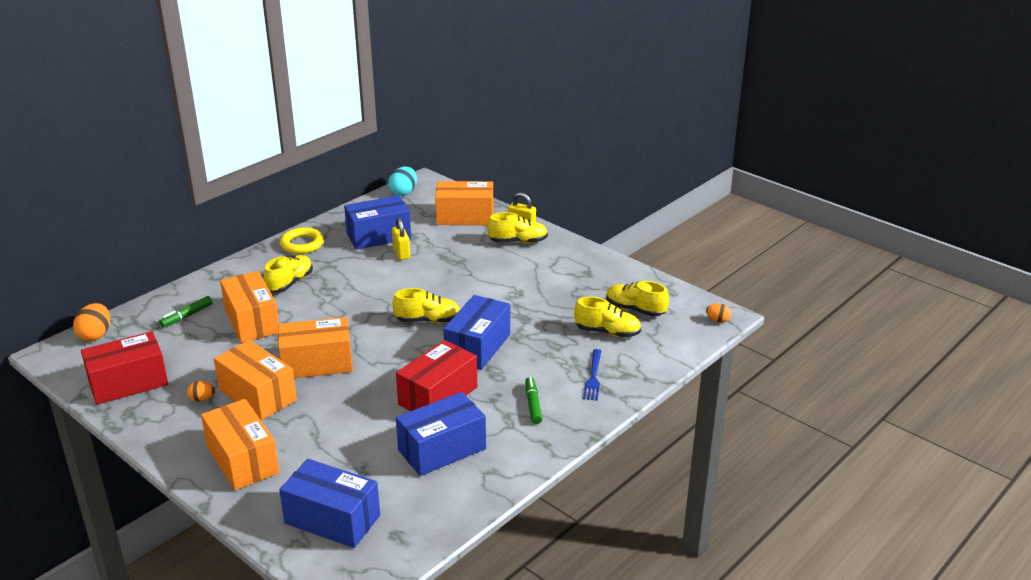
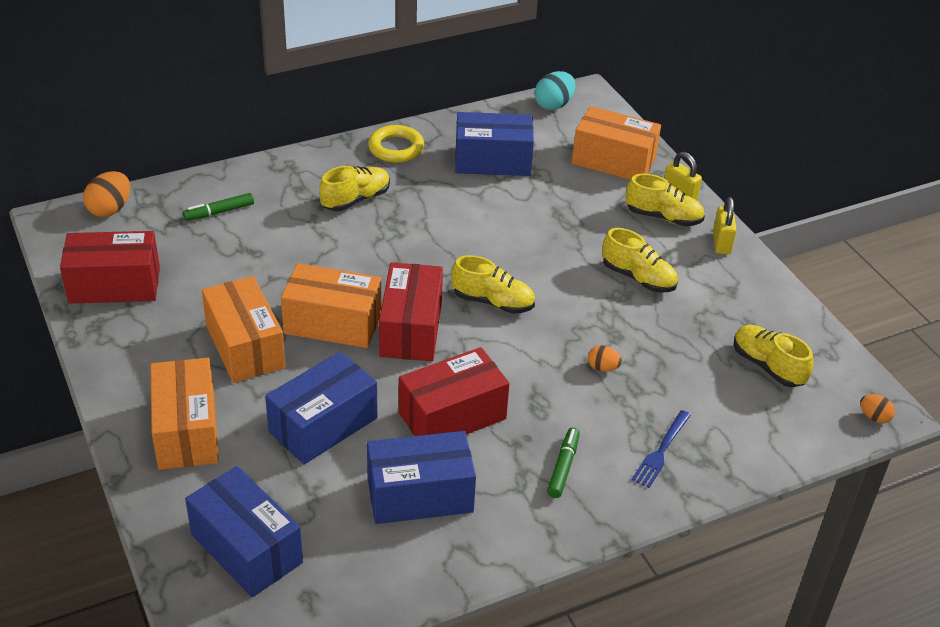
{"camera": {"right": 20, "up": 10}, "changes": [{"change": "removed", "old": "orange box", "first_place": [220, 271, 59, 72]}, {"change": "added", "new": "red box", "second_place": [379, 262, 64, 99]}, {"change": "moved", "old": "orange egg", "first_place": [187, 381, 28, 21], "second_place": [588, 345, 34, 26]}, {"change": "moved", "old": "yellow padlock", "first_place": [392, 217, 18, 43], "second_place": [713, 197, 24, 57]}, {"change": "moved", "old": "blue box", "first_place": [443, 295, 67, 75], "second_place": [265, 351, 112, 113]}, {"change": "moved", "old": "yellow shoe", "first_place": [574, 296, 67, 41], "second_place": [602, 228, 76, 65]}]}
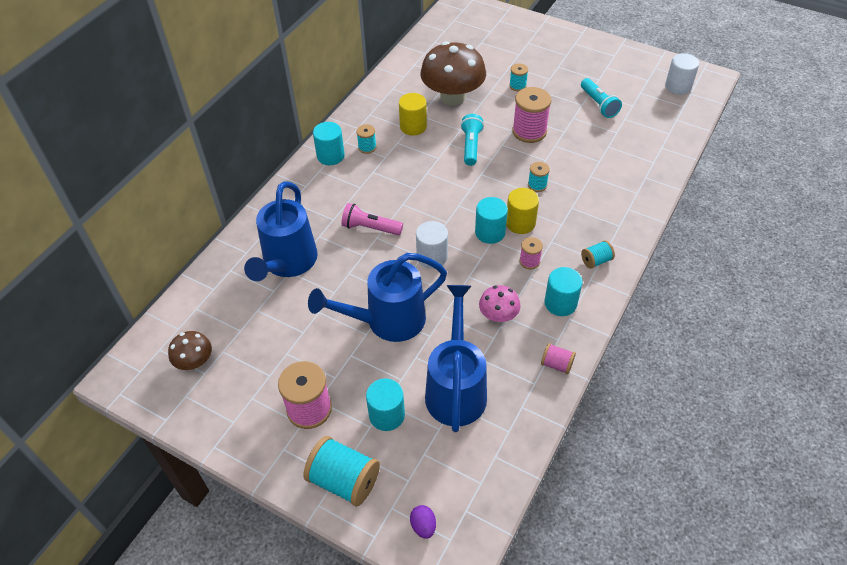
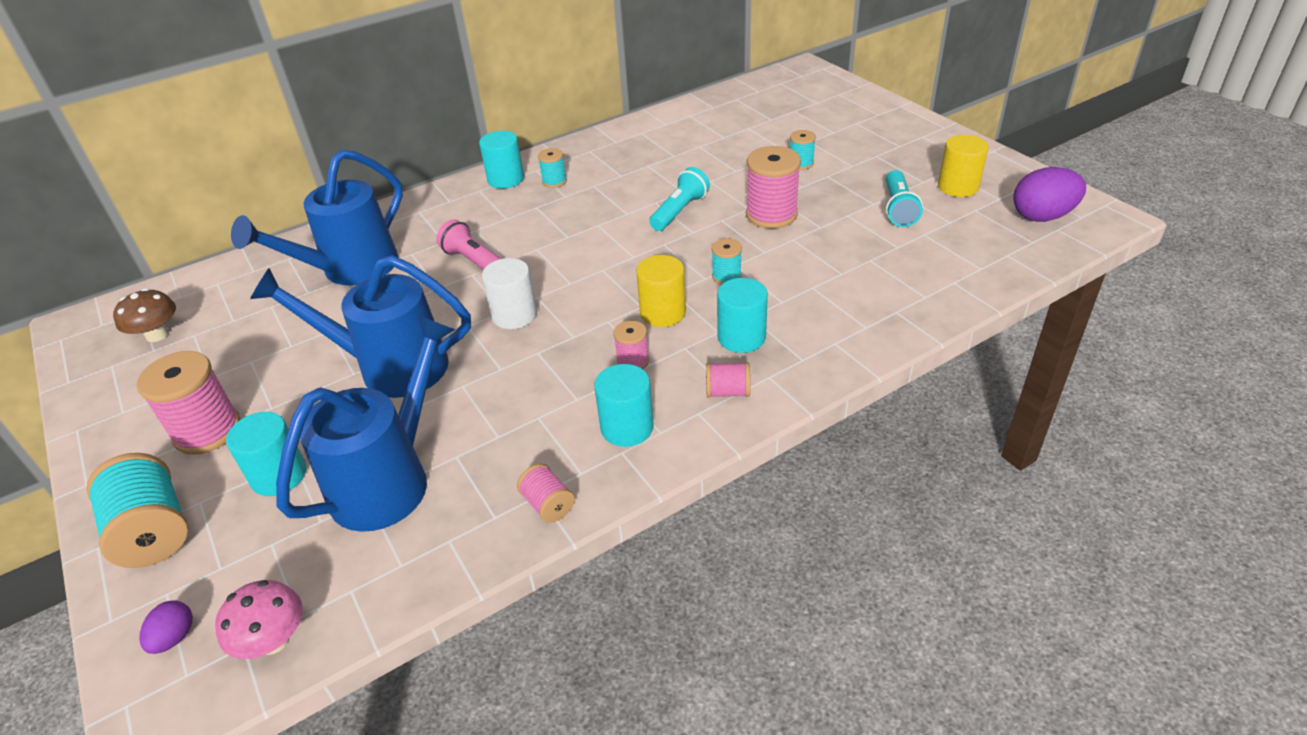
{"camera": {"right": 30, "up": -10}, "changes": [{"change": "removed", "old": "brown mushroom", "first_place": [420, 41, 66, 64]}, {"change": "moved", "old": "yellow cylinder", "first_place": [399, 93, 28, 43], "second_place": [938, 135, 51, 62]}, {"change": "moved", "old": "turquoise cylinder", "first_place": [475, 197, 33, 47], "second_place": [717, 278, 51, 75]}, {"change": "moved", "old": "pink mushroom", "first_place": [479, 285, 42, 37], "second_place": [215, 580, 88, 79]}, {"change": "replaced", "old": "white cylinder", "new": "purple egg", "first_place": [665, 53, 34, 42], "second_place": [1013, 167, 73, 55]}, {"change": "recoloured", "old": "turquoise spool", "new": "pink spool", "first_place": [581, 240, 34, 29], "second_place": [706, 362, 44, 36]}]}
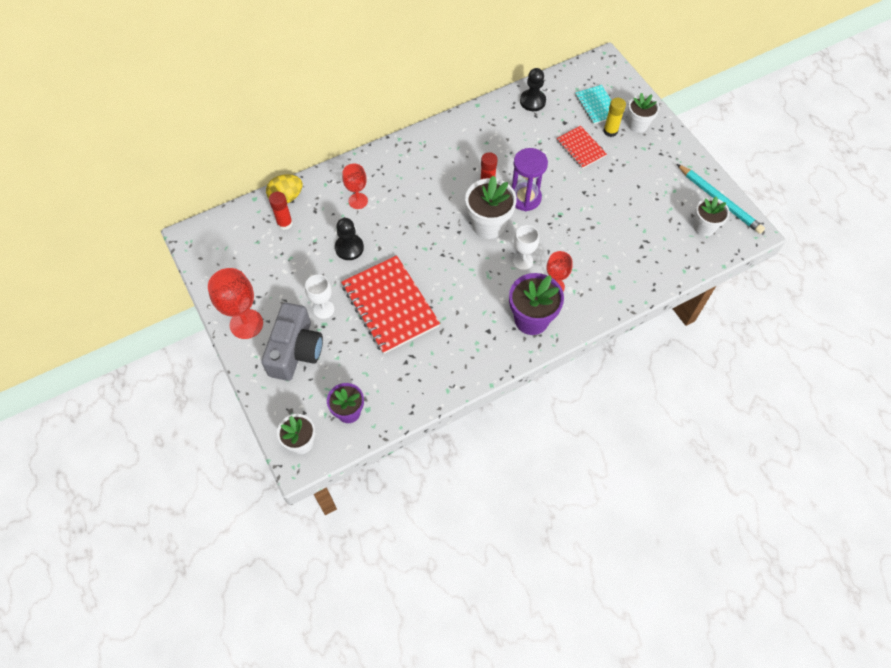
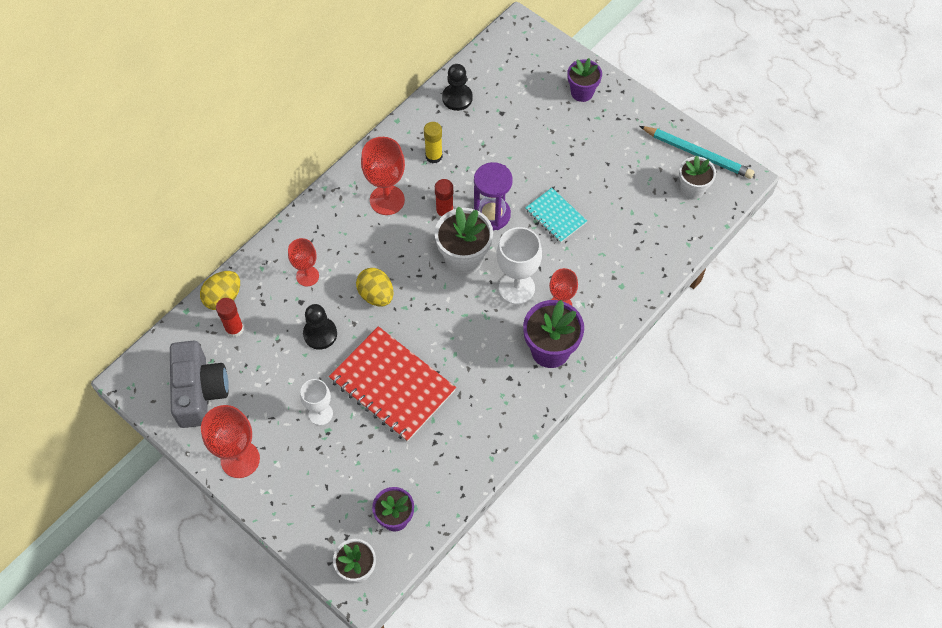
{"camera": {"right": -20, "up": 0}, "changes": [{"change": "removed", "old": "red notebook", "first_place": [556, 126, 51, 43]}, {"change": "added", "new": "yellow egg", "second_place": [356, 268, 38, 38]}, {"change": "added", "new": "red goblet", "second_place": [361, 137, 44, 78]}, {"change": "moved", "old": "grey camera", "first_place": [261, 303, 62, 78], "second_place": [170, 340, 59, 88]}, {"change": "moved", "old": "turquoise notebook", "first_place": [575, 85, 36, 39], "second_place": [525, 188, 62, 55]}, {"change": "moved", "old": "yellow glue stick", "first_place": [603, 98, 23, 39], "second_place": [424, 122, 19, 41]}, {"change": "recoloured", "old": "white flower pot", "new": "purple flower pot", "first_place": [628, 93, 31, 40], "second_place": [567, 58, 35, 44]}, {"change": "resized", "old": "white goblet", "first_place": [513, 225, 26, 45], "second_place": [497, 227, 45, 77], "factor": 1.58}]}
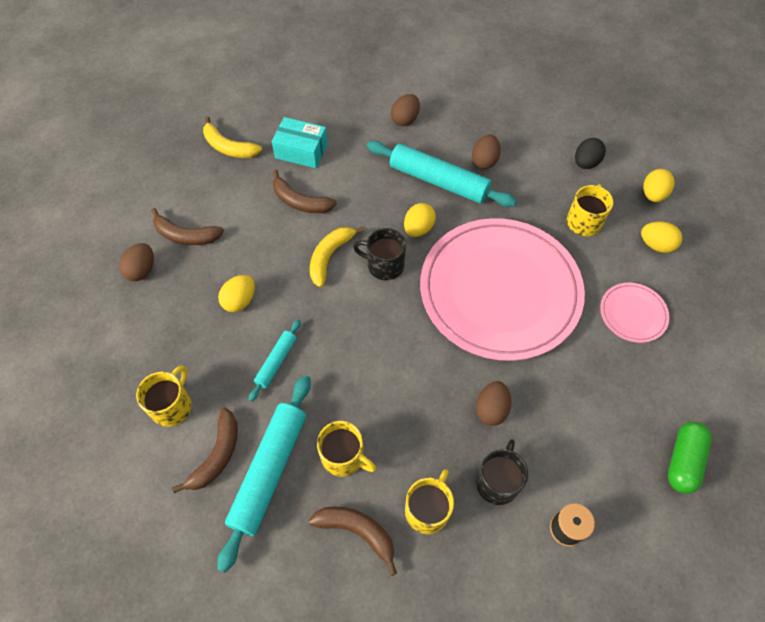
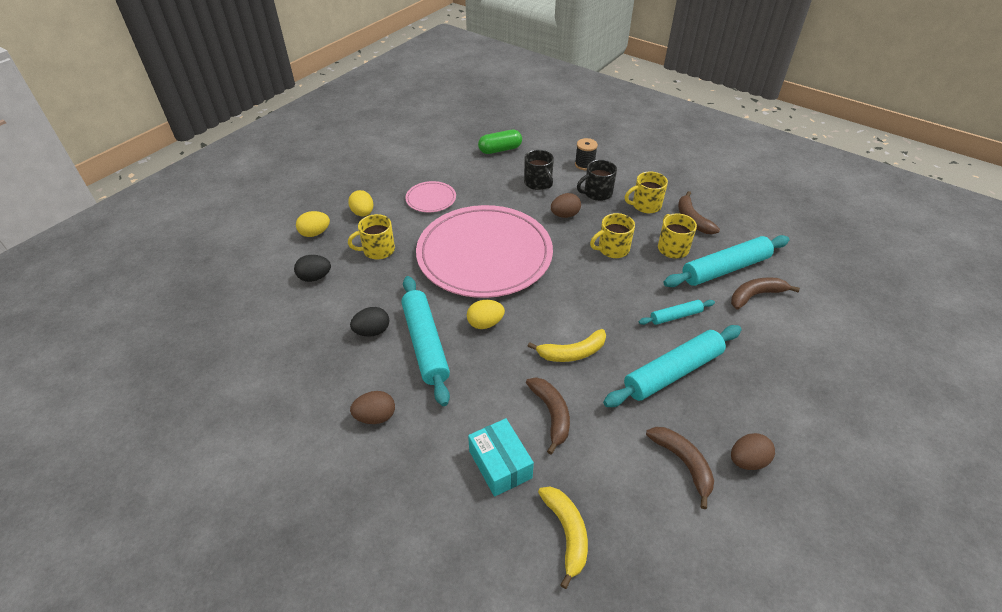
{"camera": {"right": -135, "up": -15}, "changes": [{"change": "moved", "old": "yellow mug", "first_place": [136, 365, 56, 62], "second_place": [590, 213, 45, 45]}, {"change": "moved", "old": "black mug", "first_place": [353, 228, 53, 52], "second_place": [524, 150, 30, 40]}, {"change": "replaced", "old": "yellow egg", "new": "turquoise rolling pin", "first_place": [218, 275, 37, 37], "second_place": [603, 325, 139, 82]}, {"change": "recoloured", "old": "brown egg", "new": "black egg", "first_place": [472, 135, 29, 34], "second_place": [350, 307, 39, 30]}]}
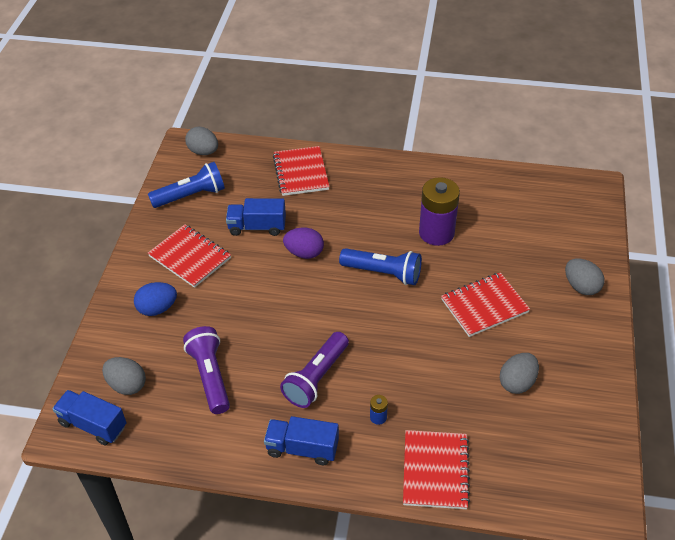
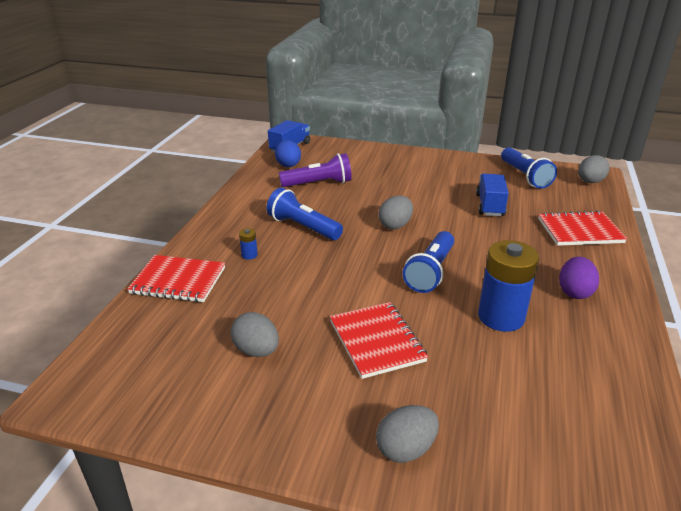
{"camera": {"right": 95, "up": -15}, "changes": [{"change": "removed", "old": "red notebook", "first_place": [148, 224, 83, 64]}, {"change": "removed", "old": "blue truck", "first_place": [264, 416, 75, 49]}, {"change": "moved", "old": "grey egg", "first_place": [102, 357, 44, 38], "second_place": [378, 196, 35, 33]}, {"change": "moved", "old": "blue egg", "first_place": [134, 282, 43, 34], "second_place": [275, 140, 26, 27]}, {"change": "moved", "old": "purple egg", "first_place": [283, 228, 41, 31], "second_place": [559, 257, 40, 42]}, {"change": "recoloured", "old": "purple flashlight", "new": "blue flashlight", "first_place": [280, 332, 69, 76], "second_place": [267, 188, 76, 52]}, {"change": "recoloured", "old": "purple battery", "new": "blue battery", "first_place": [419, 177, 41, 69], "second_place": [478, 240, 61, 92]}]}
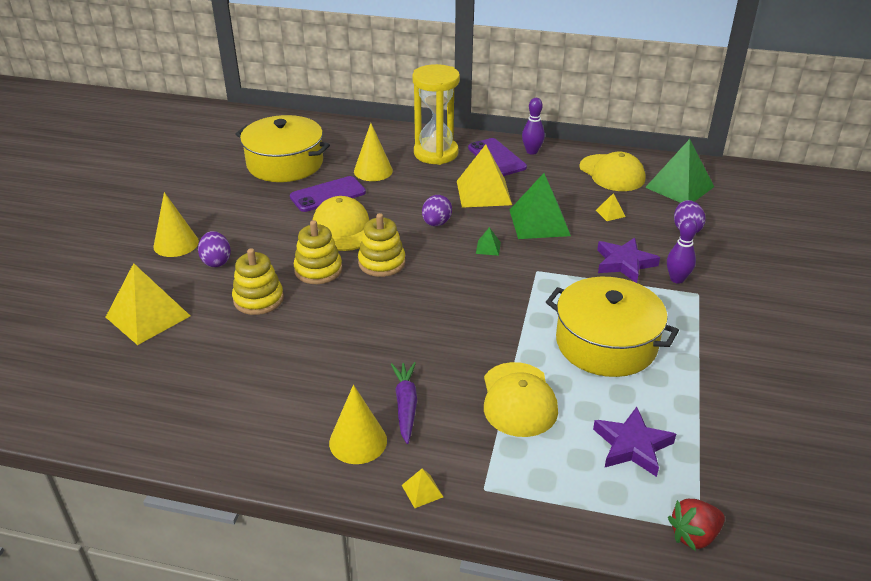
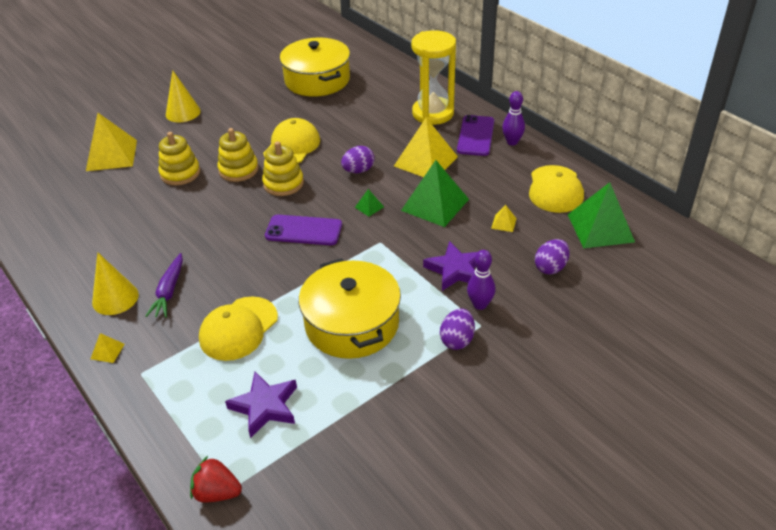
{"camera": {"right": 40, "up": 5}, "changes": [{"change": "removed", "old": "yellow cone", "first_place": [354, 123, 39, 58]}, {"change": "moved", "old": "purple egg", "first_place": [198, 231, 33, 36], "second_place": [440, 308, 35, 42]}, {"change": "moved", "old": "purple phone", "first_place": [290, 176, 76, 36], "second_place": [265, 215, 77, 30]}, {"change": "turned", "old": "purple carrot", "first_place": [391, 362, 26, 82], "second_place": [145, 253, 38, 65], "degrees": 150}]}
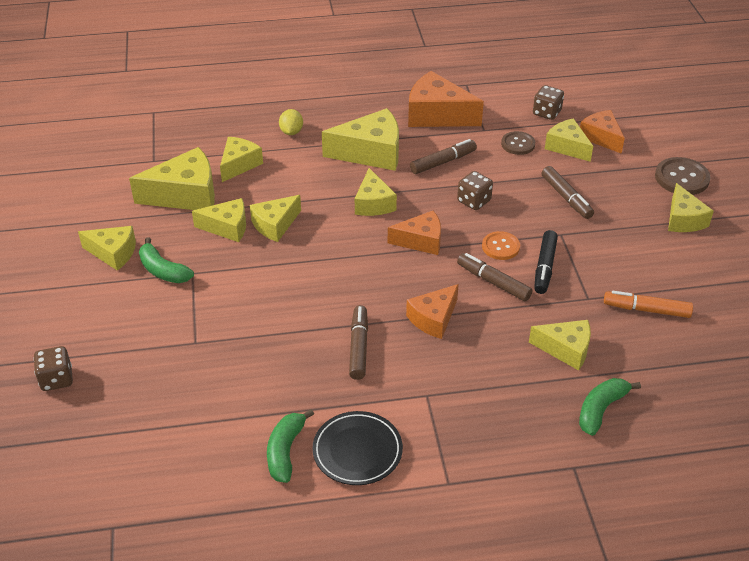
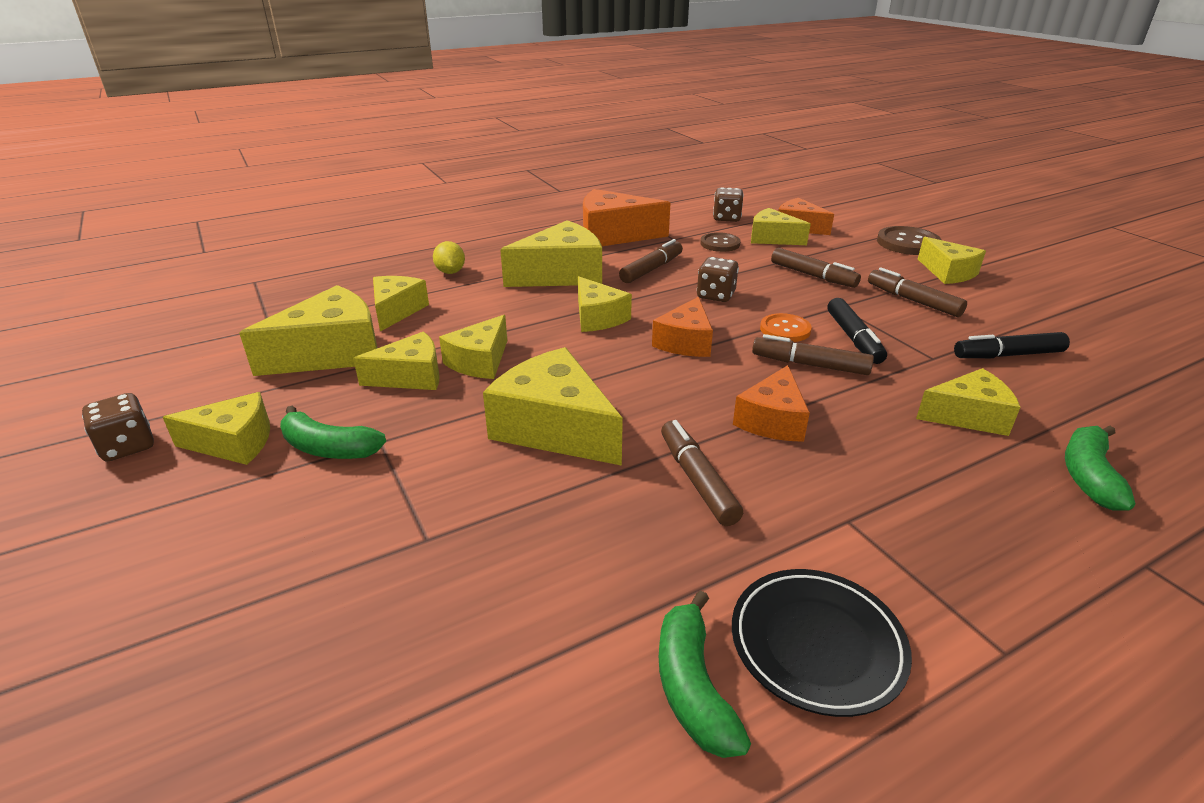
{"camera": {"right": -20, "up": -10}, "changes": [{"change": "added", "new": "yellow cheese", "second_place": [483, 347, 140, 119]}, {"change": "added", "new": "brown marker", "second_place": [868, 267, 99, 50]}, {"change": "moved", "old": "brown dice", "first_place": [34, 346, 39, 45], "second_place": [82, 393, 72, 69]}, {"change": "recoloured", "old": "orange marker", "new": "black marker", "first_place": [604, 291, 89, 27], "second_place": [954, 332, 116, 26]}, {"change": "turned", "old": "orange cheese", "first_place": [388, 211, 53, 44], "second_place": [652, 297, 61, 60], "degrees": 135}]}
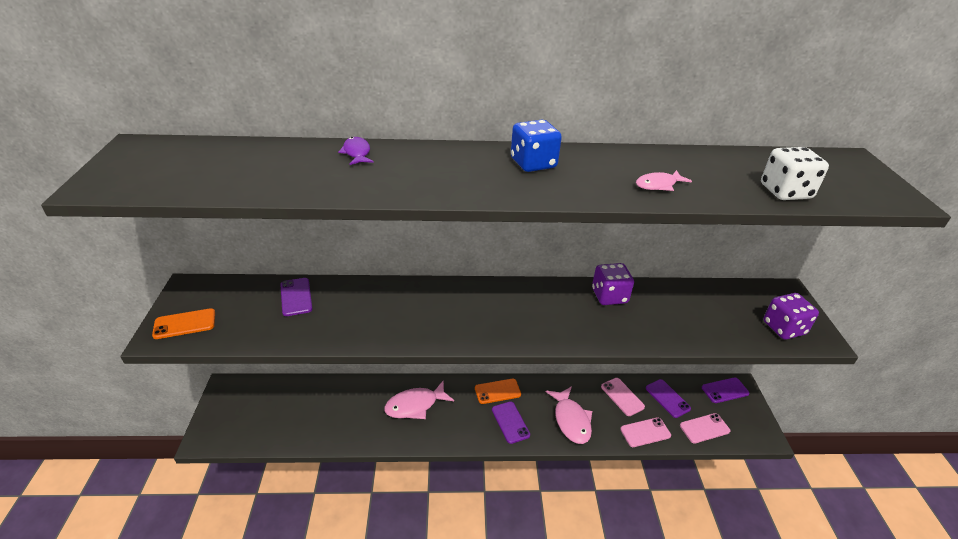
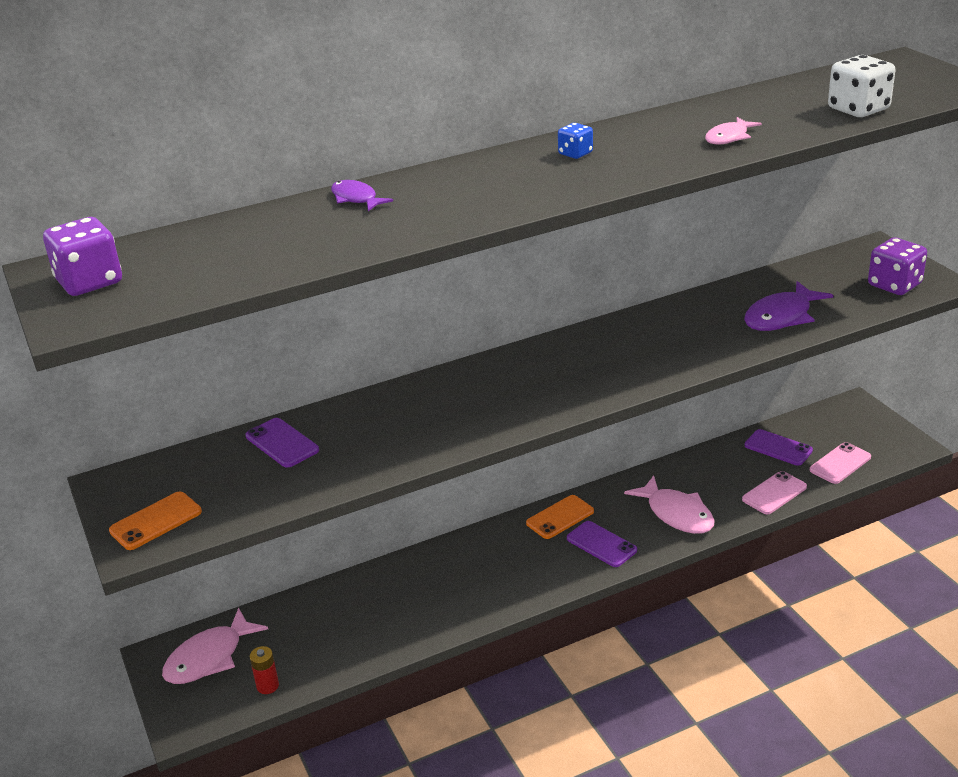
{"camera": {"right": -20, "up": -5}, "changes": [{"change": "removed", "old": "pink phone", "first_place": [601, 378, 44, 38]}, {"change": "removed", "old": "purple phone", "first_place": [702, 378, 47, 25]}, {"change": "added", "new": "red battery", "second_place": [250, 646, 29, 48]}, {"change": "added", "new": "purple fish", "second_place": [744, 281, 89, 50]}, {"change": "moved", "old": "pink fish", "first_place": [384, 381, 70, 38], "second_place": [162, 608, 106, 76]}, {"change": "moved", "old": "purple dice", "first_place": [592, 263, 42, 42], "second_place": [43, 217, 79, 79]}, {"change": "resized", "old": "blue dice", "first_place": [511, 120, 51, 52], "second_place": [558, 123, 35, 36], "factor": 0.55}]}
